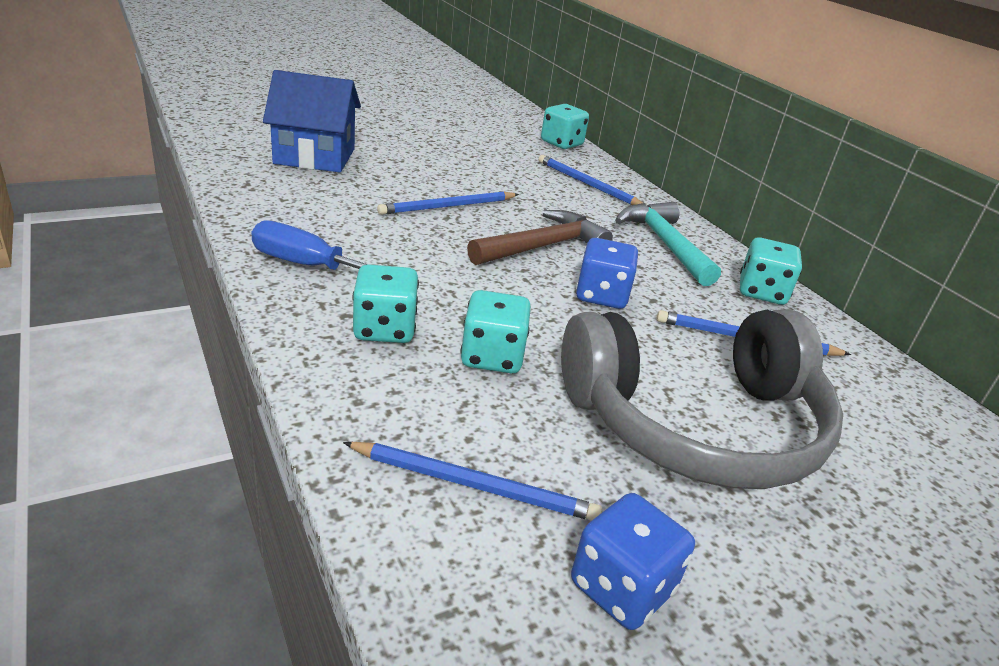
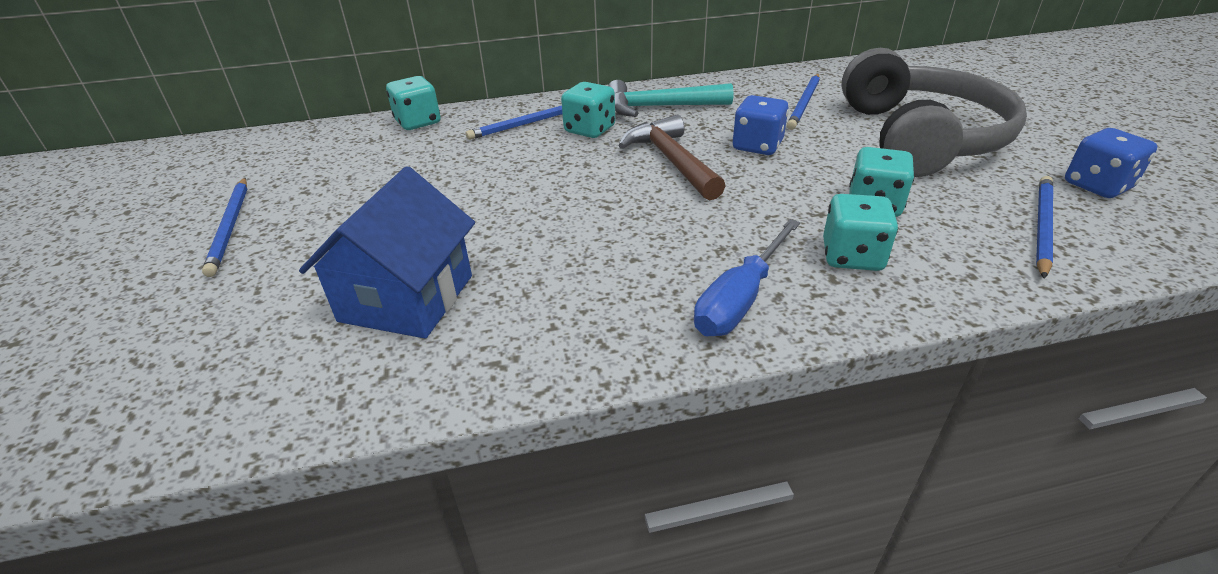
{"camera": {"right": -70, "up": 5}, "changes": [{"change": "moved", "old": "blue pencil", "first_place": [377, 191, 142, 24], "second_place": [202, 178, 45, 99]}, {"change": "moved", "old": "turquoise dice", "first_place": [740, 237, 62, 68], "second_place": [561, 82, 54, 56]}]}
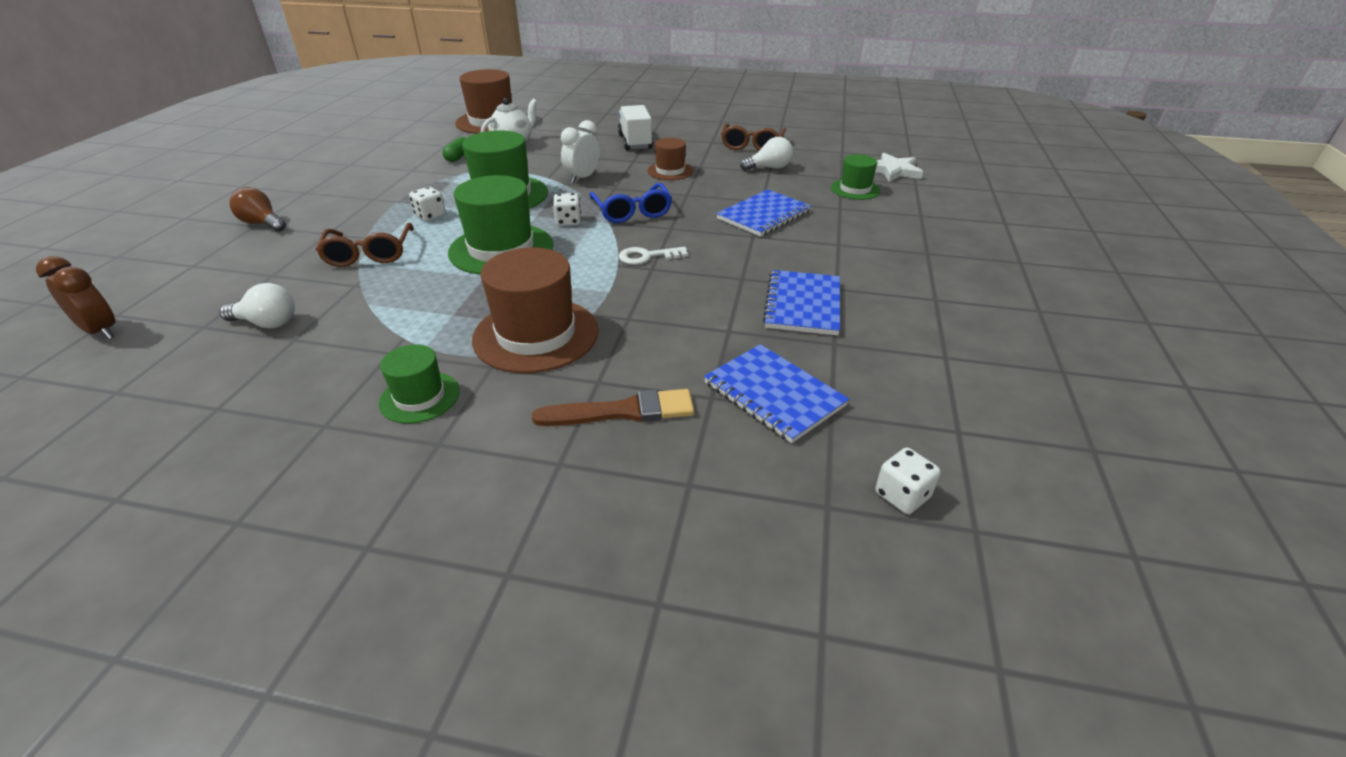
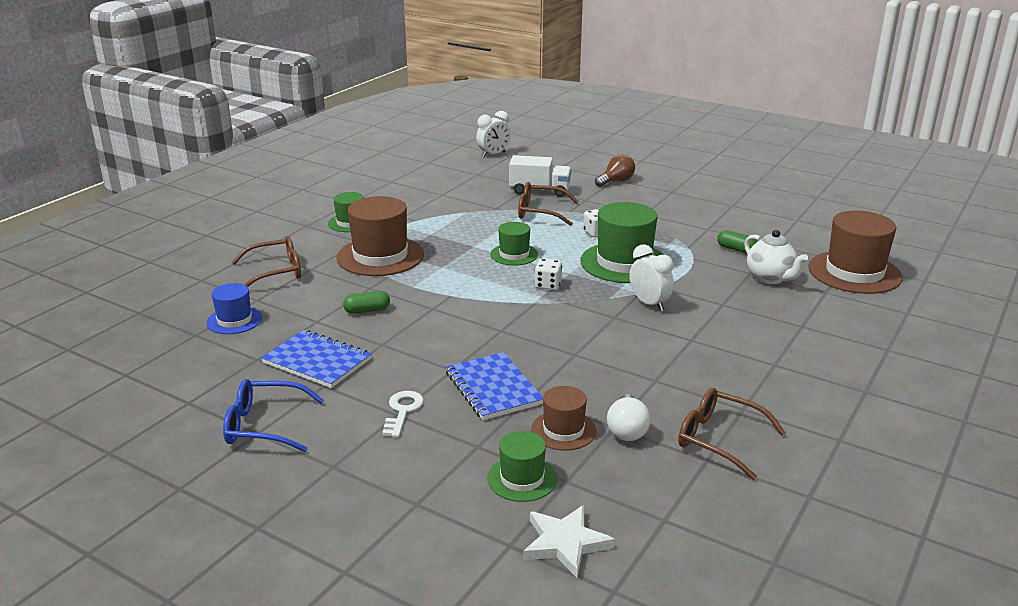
{"camera": {"right": 110, "up": -10}, "changes": [{"change": "removed", "old": "white light bulb", "first_place": [219, 283, 76, 45]}, {"change": "removed", "old": "white dice", "first_place": [875, 448, 66, 66]}, {"change": "added", "new": "green capsule", "second_place": [343, 291, 47, 23]}, {"change": "moved", "old": "blue glasses", "first_place": [589, 183, 83, 40], "second_place": [223, 379, 101, 73]}, {"change": "moved", "old": "white truck", "first_place": [618, 105, 35, 45], "second_place": [509, 155, 62, 42]}, {"change": "moved", "old": "white key", "first_place": [619, 247, 69, 18], "second_place": [382, 391, 42, 46]}, {"change": "moved", "old": "brown hat", "first_place": [647, 138, 47, 42], "second_place": [531, 386, 65, 65]}, {"change": "replaced", "old": "brown brush", "new": "brown glasses", "first_place": [532, 389, 162, 37], "second_place": [231, 236, 70, 51]}, {"change": "replaced", "old": "blue notebook", "new": "blue hat", "first_place": [704, 344, 145, 99], "second_place": [206, 283, 57, 51]}, {"change": "recoloured", "old": "brown clock", "new": "white clock", "first_place": [36, 256, 79, 83], "second_place": [476, 111, 34, 46]}, {"change": "resized", "old": "green hat", "first_place": [448, 175, 105, 100], "second_place": [490, 222, 48, 44], "factor": 0.55}]}
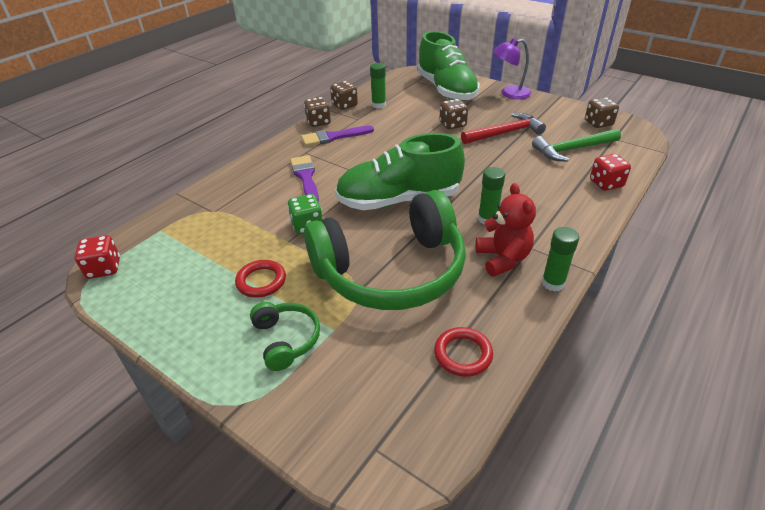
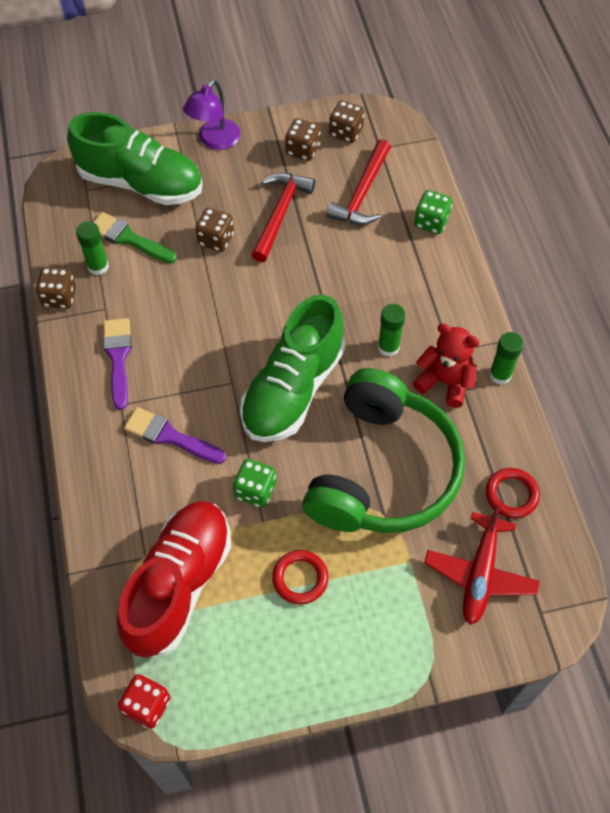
{"camera": {"right": -50, "up": 20}, "changes": [{"change": "removed", "old": "green headphones", "first_place": [250, 302, 70, 69]}, {"change": "added", "new": "green brush", "second_place": [94, 212, 83, 51]}, {"change": "added", "new": "red shoe", "second_place": [117, 501, 114, 157]}, {"change": "added", "new": "red plane", "second_place": [424, 504, 116, 121]}, {"change": "moved", "old": "brown dice", "first_place": [304, 97, 27, 30], "second_place": [285, 118, 35, 43]}, {"change": "recoloured", "old": "green hammer", "new": "red hammer", "first_place": [532, 129, 89, 33], "second_place": [326, 139, 65, 86]}, {"change": "recoloured", "old": "red dice", "new": "green dice", "first_place": [590, 154, 41, 37], "second_place": [414, 190, 38, 44]}, {"change": "turned", "old": "purple brush", "first_place": [301, 125, 73, 21], "second_place": [103, 318, 29, 92], "degrees": 150}]}
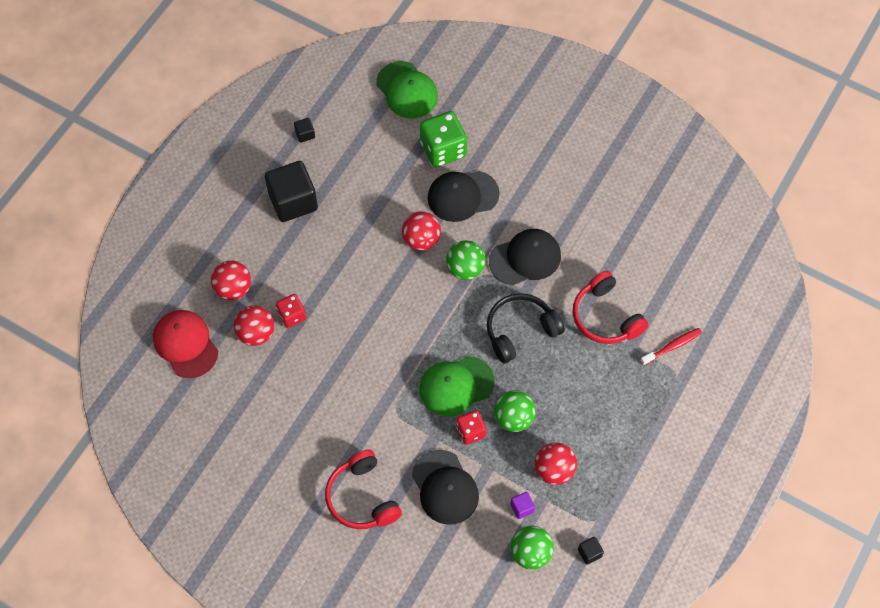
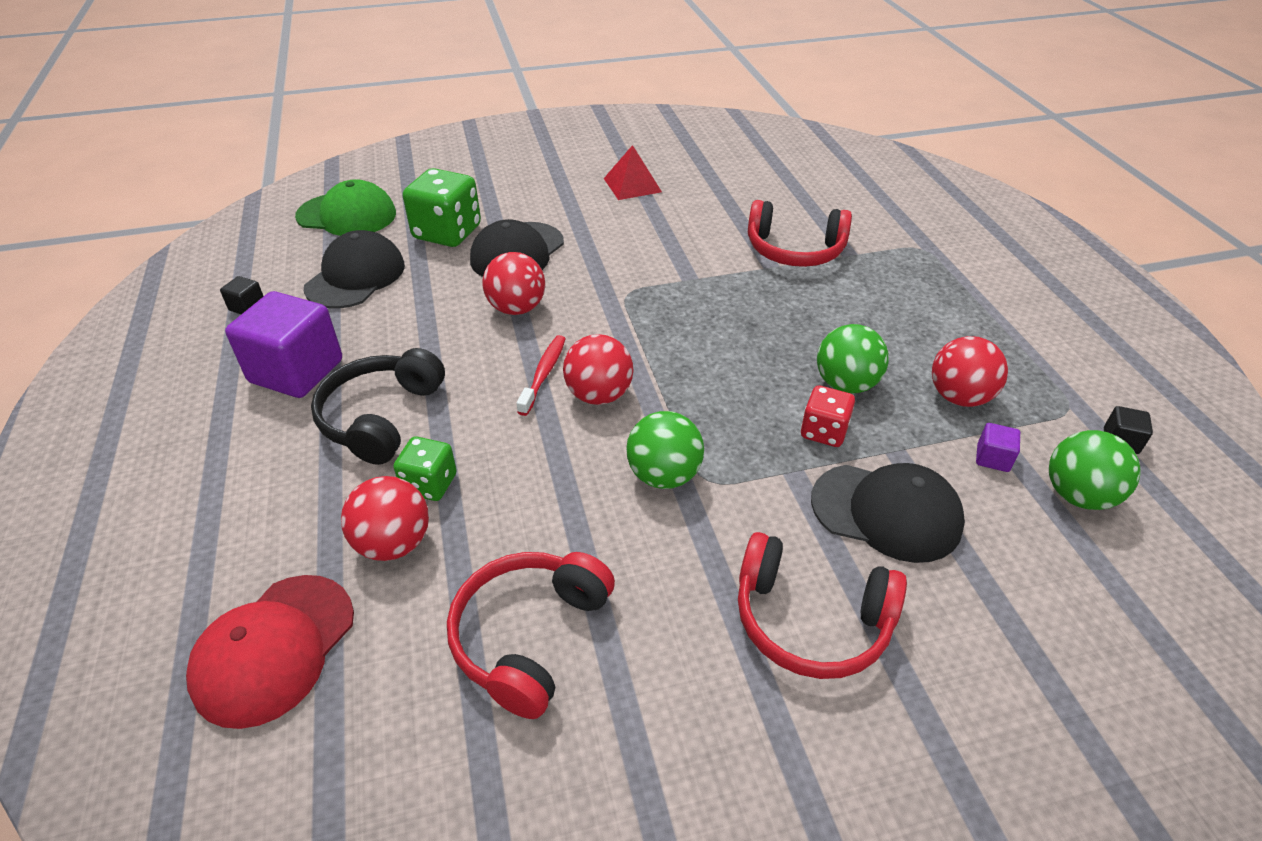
{"camera": {"right": -45, "up": -20}, "changes": [{"change": "removed", "old": "green cap", "first_place": [419, 356, 76, 60]}, {"change": "added", "new": "red headphones", "second_place": [447, 552, 168, 167]}, {"change": "added", "new": "red pyramid", "second_place": [604, 145, 58, 55]}, {"change": "moved", "old": "red ball", "first_place": [211, 260, 40, 40], "second_place": [563, 334, 71, 71]}, {"change": "moved", "old": "green ball", "first_place": [446, 240, 40, 40], "second_place": [626, 411, 78, 78]}, {"change": "moved", "old": "black headphones", "first_place": [487, 293, 78, 70], "second_place": [311, 348, 134, 117]}, {"change": "moved", "old": "black cap", "first_place": [489, 229, 72, 56], "second_place": [303, 230, 102, 78]}, {"change": "moved", "old": "red toothbrush", "first_place": [640, 328, 62, 38], "second_place": [516, 335, 50, 81]}, {"change": "recoloured", "old": "black cube", "new": "purple cube", "first_place": [265, 161, 53, 61], "second_place": [225, 291, 117, 107]}, {"change": "recoloured", "old": "red dice", "new": "green dice", "first_place": [276, 294, 30, 34], "second_place": [393, 436, 64, 65]}, {"change": "turned", "old": "red cap", "first_place": [153, 310, 65, 68], "second_place": [186, 575, 168, 154], "degrees": -75}]}
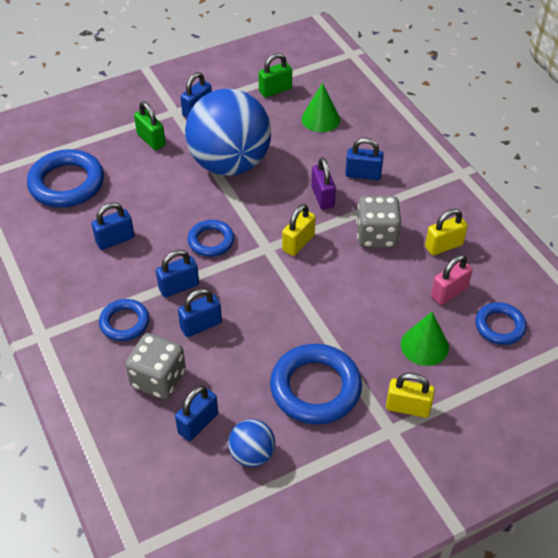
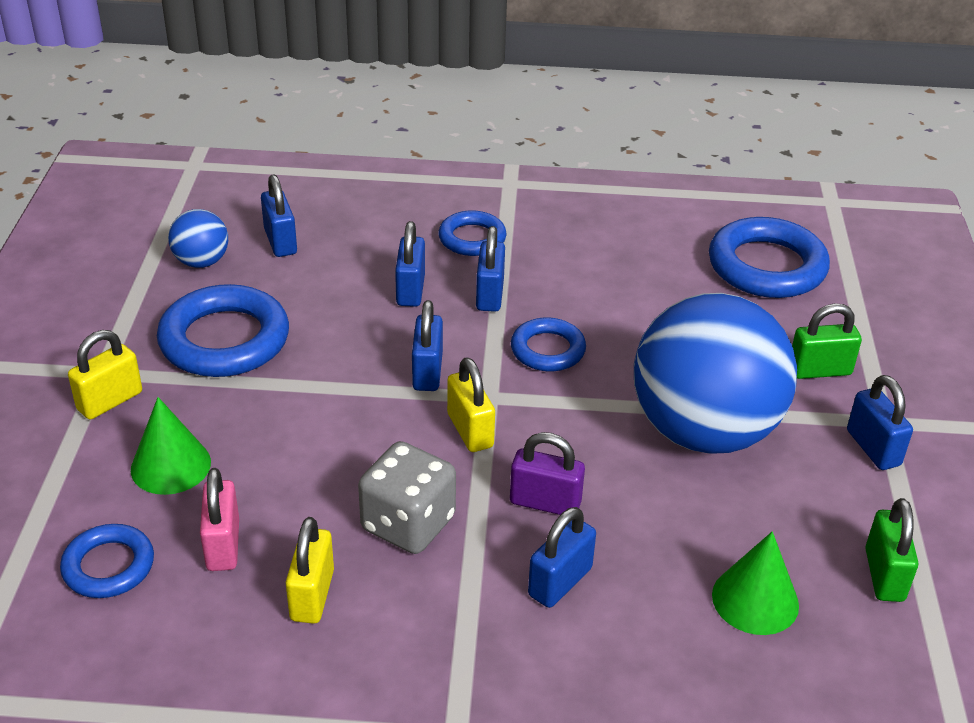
{"camera": {"right": 120, "up": -10}, "changes": [{"change": "removed", "old": "grey dice", "first_place": [125, 333, 61, 66]}, {"change": "moved", "old": "blue padlock", "first_place": [92, 202, 43, 48], "second_place": [412, 300, 31, 91]}]}
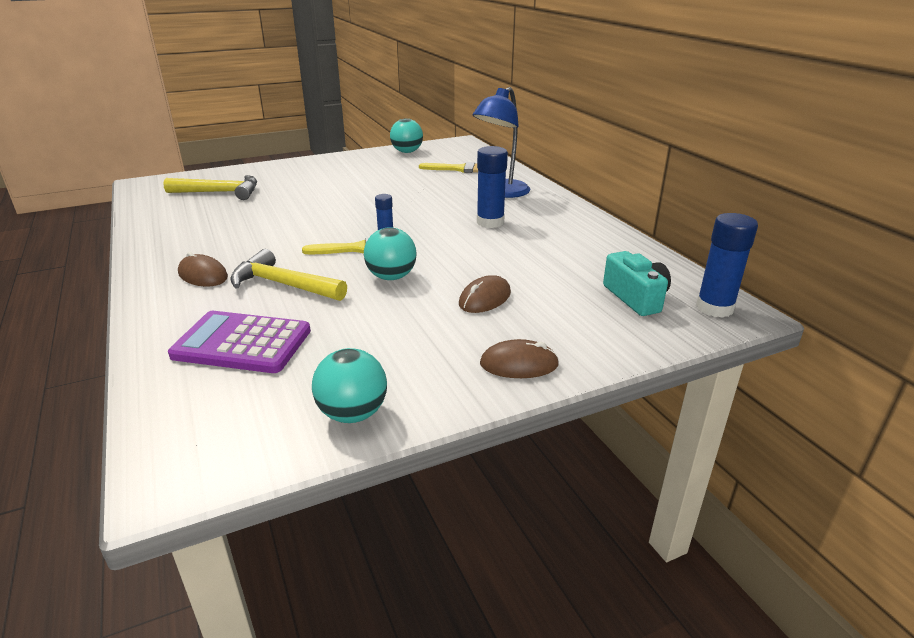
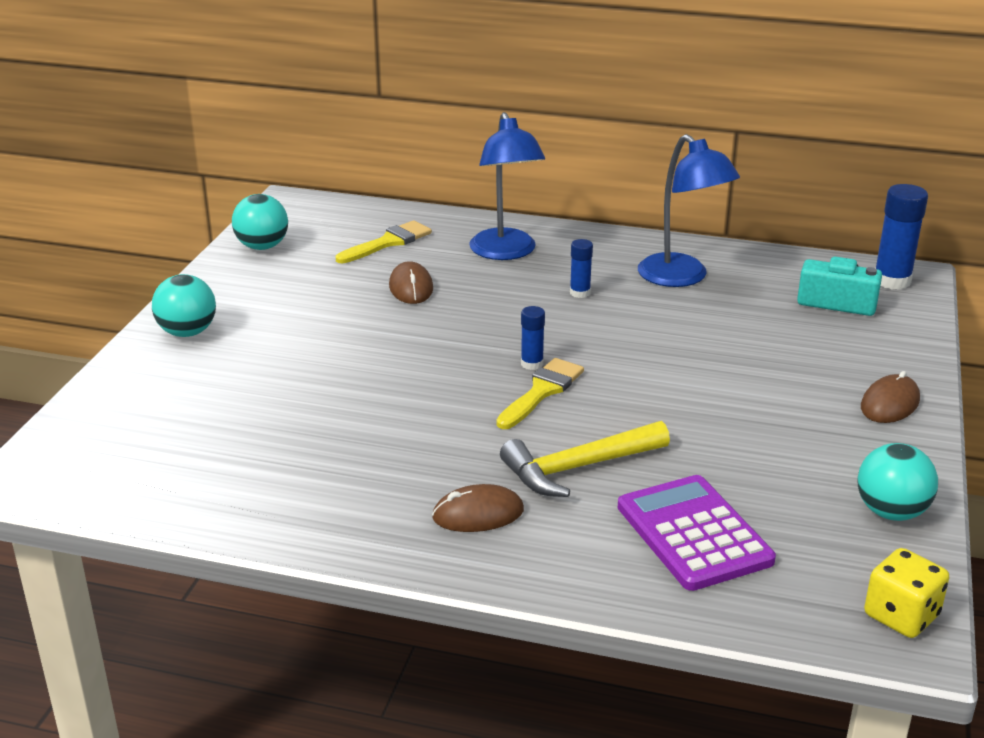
{"camera": {"right": -50, "up": 0}, "changes": [{"change": "removed", "old": "yellow hammer", "first_place": [163, 175, 94, 25]}, {"change": "added", "new": "blue lamp", "second_place": [638, 134, 102, 153]}, {"change": "added", "new": "yellow dice", "second_place": [864, 548, 86, 90]}, {"change": "moved", "old": "turquoise ball", "first_place": [364, 227, 53, 53], "second_place": [152, 274, 64, 63]}, {"change": "moved", "old": "brown mouse", "first_place": [459, 275, 52, 38], "second_place": [389, 261, 44, 43]}, {"change": "turned", "old": "purple calculator", "first_place": [168, 311, 143, 62], "second_place": [618, 475, 158, 116], "degrees": 105}, {"change": "resized", "old": "blue glue stick", "first_place": [477, 146, 31, 82], "second_place": [570, 239, 23, 59], "factor": 0.56}]}
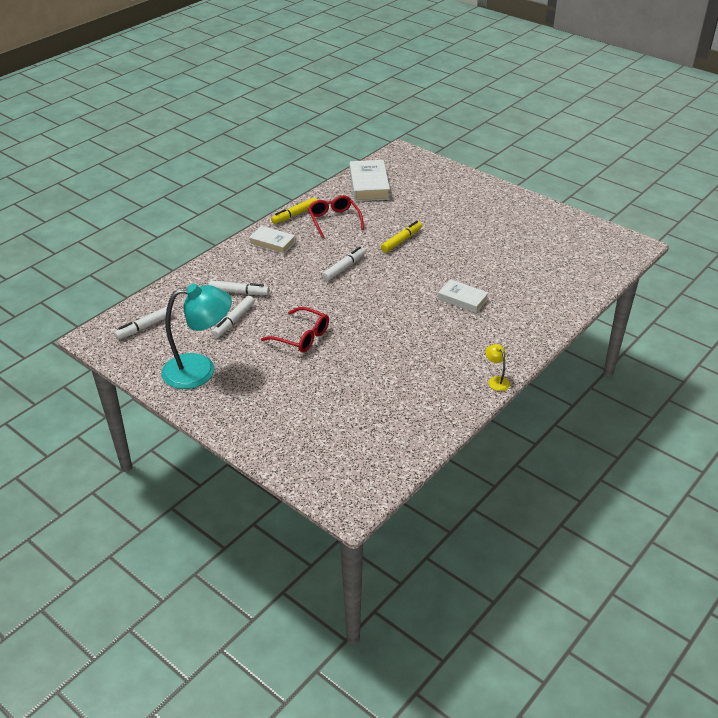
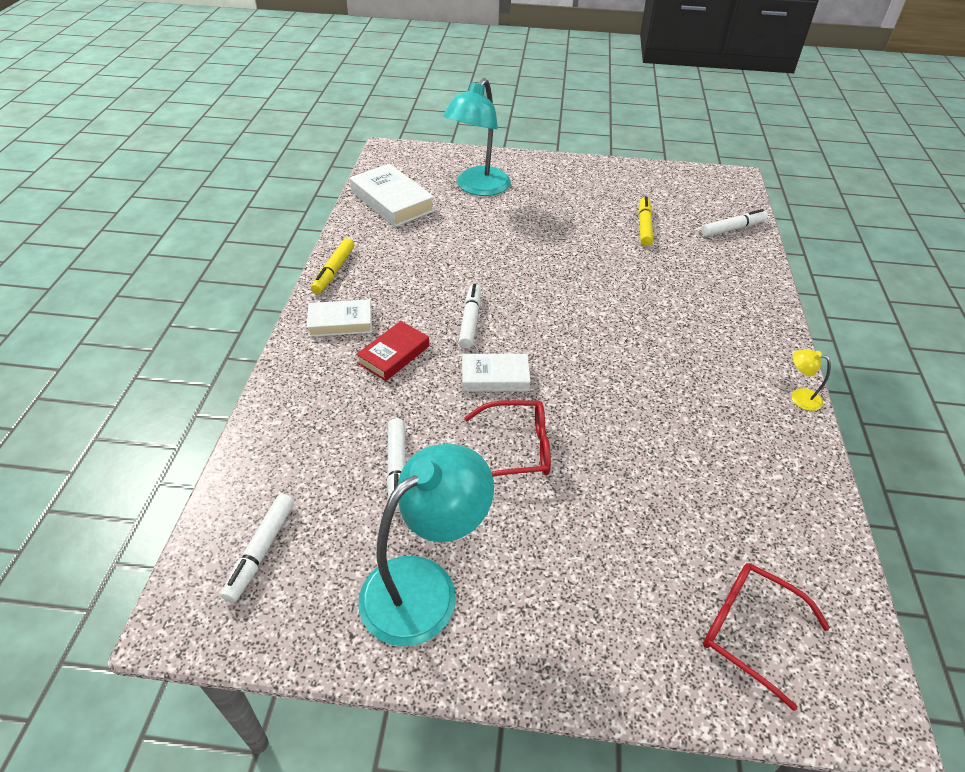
{"camera": {"right": -35, "up": 5}, "changes": [{"change": "added", "new": "red book", "second_place": [356, 321, 73, 60]}, {"change": "added", "new": "turquoise lamp", "second_place": [443, 78, 68, 118]}, {"change": "moved", "old": "white marker", "first_place": [209, 280, 60, 15], "second_place": [701, 209, 67, 28]}, {"change": "moved", "old": "red glasses", "first_place": [308, 195, 56, 43], "second_place": [703, 563, 127, 148]}, {"change": "moved", "old": "yellow marker", "first_place": [381, 221, 41, 32], "second_place": [638, 196, 15, 50]}, {"change": "moved", "old": "white book", "first_place": [438, 279, 50, 34], "second_place": [462, 354, 69, 38]}]}
